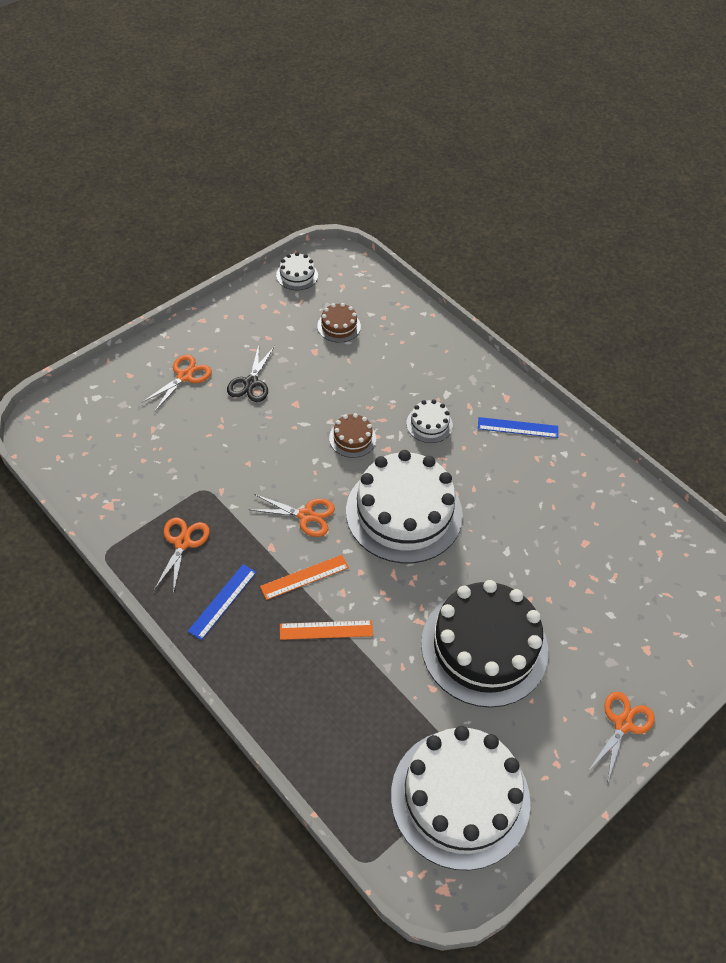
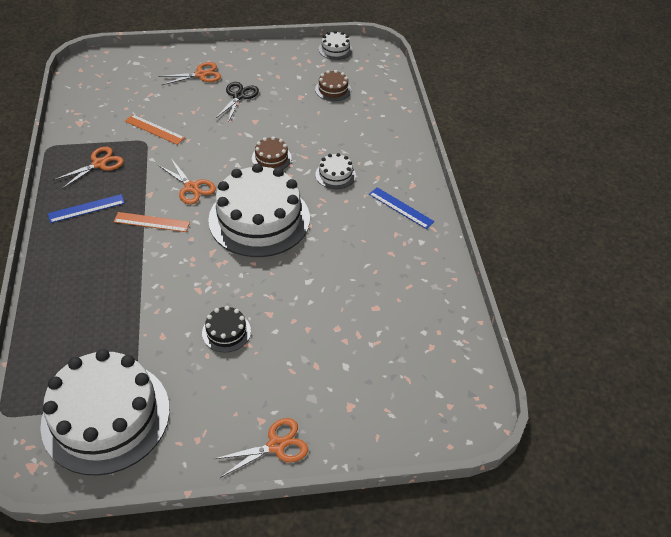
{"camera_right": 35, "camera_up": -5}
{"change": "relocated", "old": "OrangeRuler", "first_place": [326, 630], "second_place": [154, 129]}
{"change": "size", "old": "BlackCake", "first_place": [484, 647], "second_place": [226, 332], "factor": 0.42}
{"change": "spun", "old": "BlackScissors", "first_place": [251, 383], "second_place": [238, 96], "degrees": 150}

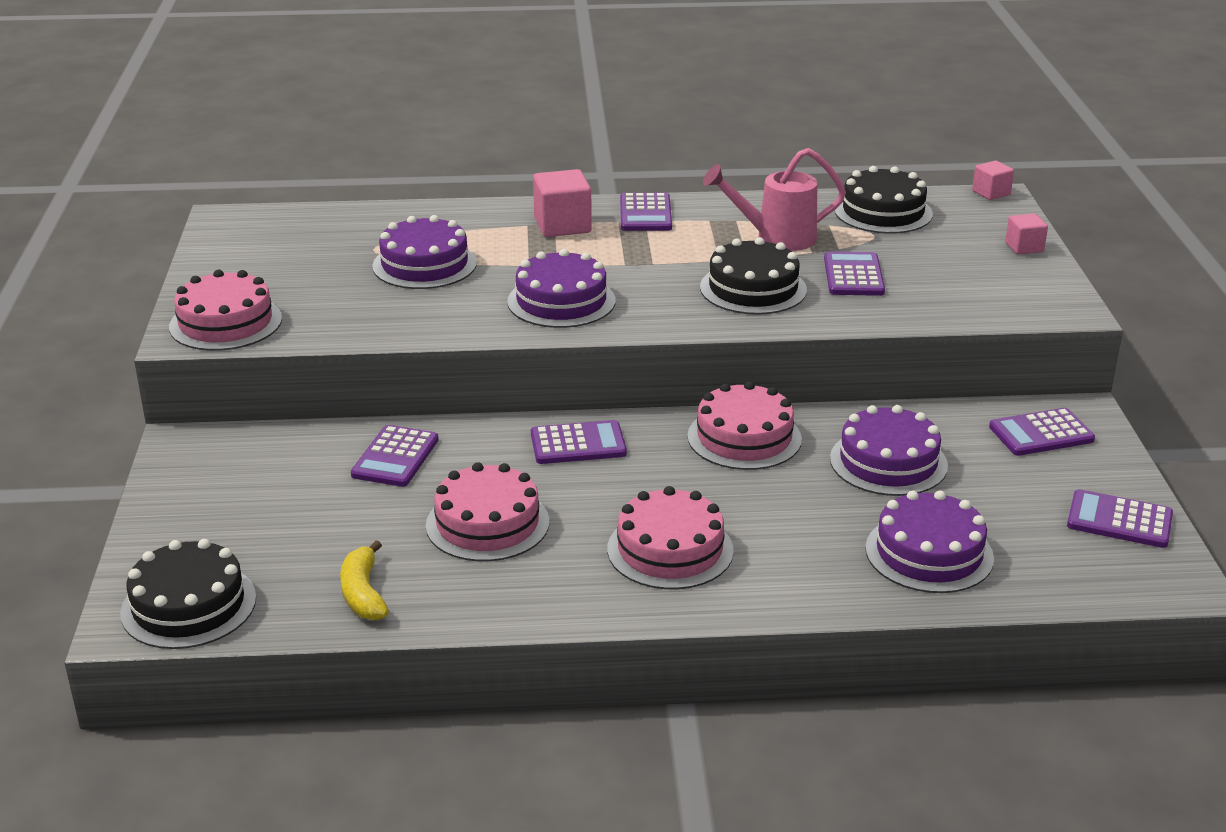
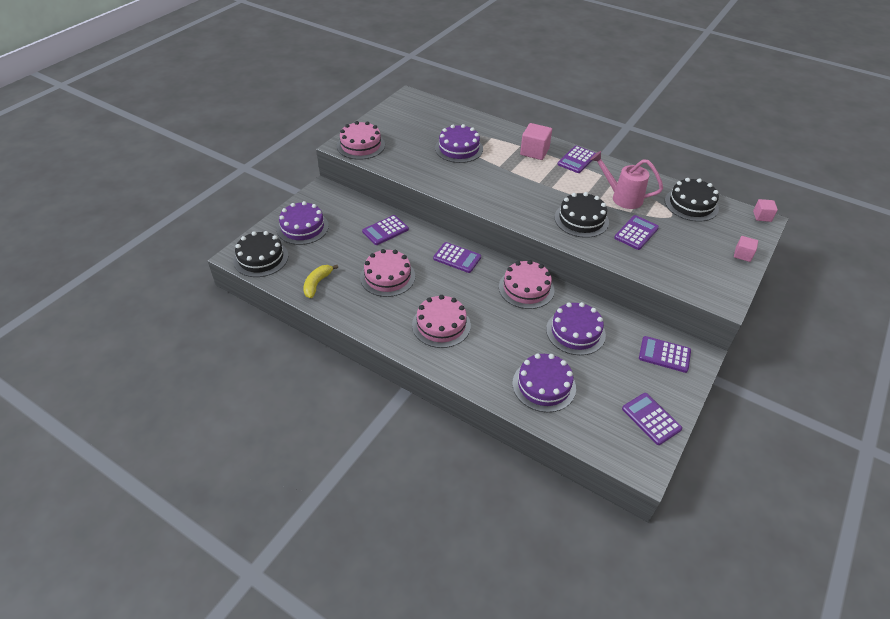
{"camera_right": 35, "camera_up": 15}
{"change": "relocated", "old": "PurpleCake", "first_place": [561, 301], "second_place": [302, 227]}

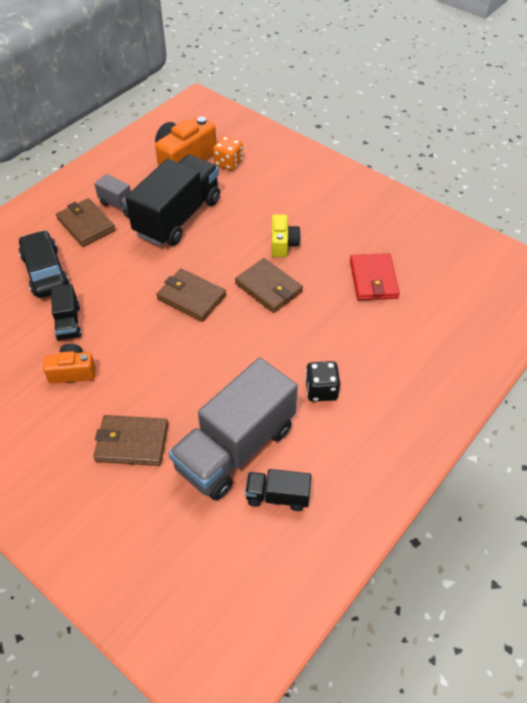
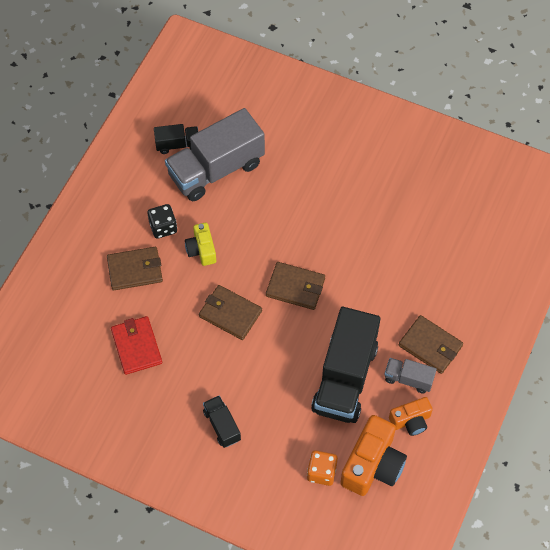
{"camera_right": 165, "camera_up": 10}
{"change": "relocated", "old": "BrownWallet", "first_place": [132, 442], "second_place": [135, 270]}
{"change": "spun", "old": "GreyTruck", "first_place": [235, 448], "second_place": [216, 169], "degrees": -150}
{"change": "relocated", "old": "YellowCamera", "first_place": [283, 244], "second_place": [201, 250]}
{"change": "relocated", "old": "BlackTruck", "first_place": [68, 322], "second_place": [222, 425]}
{"change": "relocated", "old": "OrangeCamera", "first_place": [73, 372], "second_place": [411, 421]}
{"change": "missing", "old": "BlackCar", "first_place": [45, 271]}

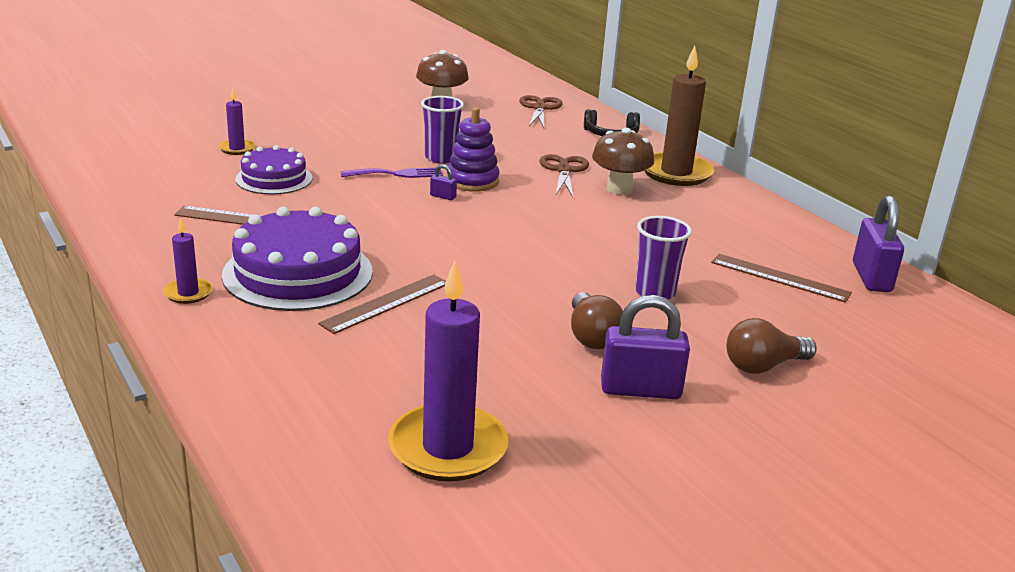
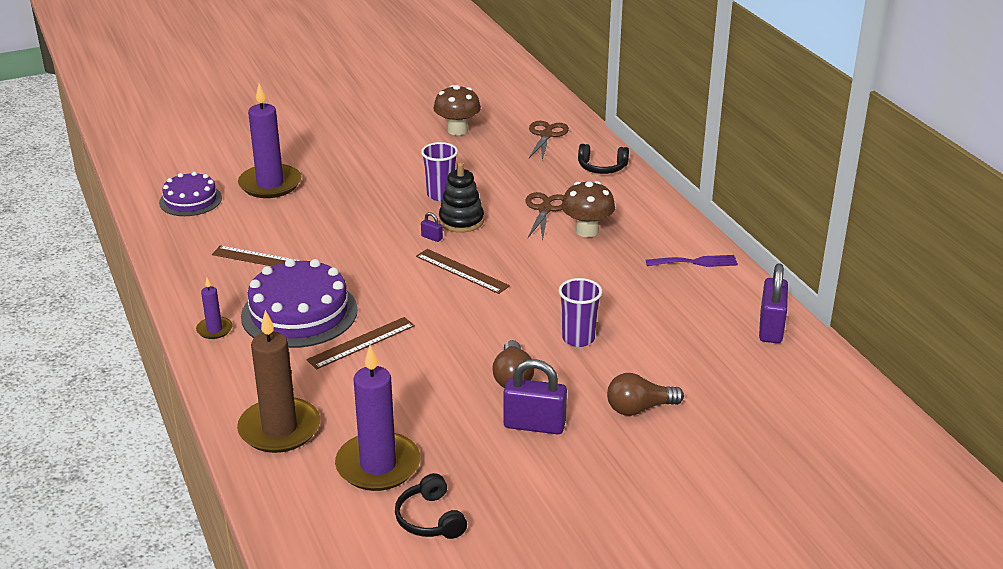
{"camera_right": 10, "camera_up": 5}
{"change": "relocated", "old": "PurpleCake", "first_place": [274, 178], "second_place": [190, 200]}
{"change": "relocated", "old": "BrownCandle", "first_place": [676, 173], "second_place": [279, 429]}
{"change": "size", "old": "PurpleCandle", "first_place": [237, 149], "second_place": [270, 184], "factor": 2.06}
{"change": "appeared", "new": "BlackHeadphones", "second_place": [430, 519]}
{"change": "relocated", "old": "BrownRuler", "first_place": [779, 278], "second_place": [461, 271]}
{"change": "colour", "old": "PurpleStackingToy", "new": "BlackStackingToy", "first_place": [472, 181], "second_place": [461, 221]}
{"change": "relocated", "old": "PurpleFork", "first_place": [397, 174], "second_place": [696, 262]}

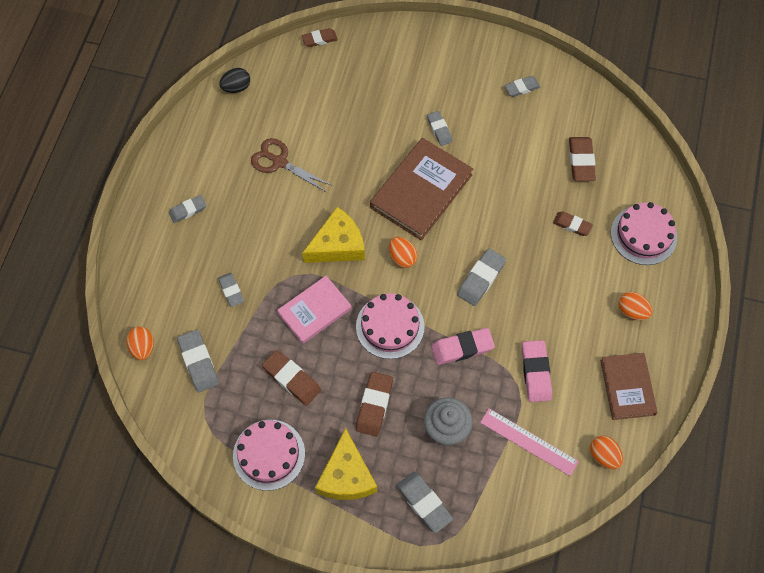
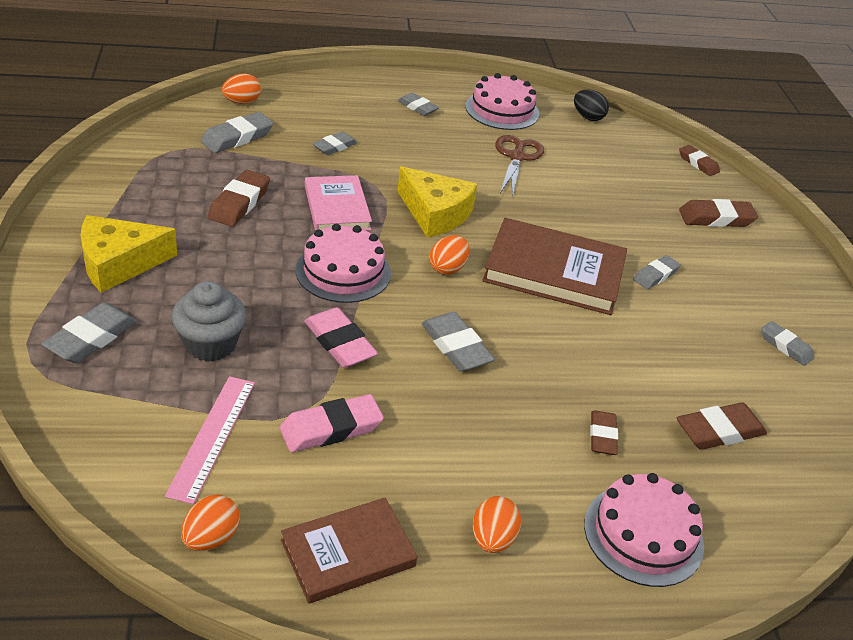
{"camera_right": 65, "camera_up": -25}
{"change": "spun", "old": "PinkBook", "first_place": [314, 311], "second_place": [337, 208], "degrees": 45}
{"change": "spun", "old": "GreyEraser", "first_place": [481, 279], "second_place": [456, 347], "degrees": 45}
{"change": "relocated", "old": "PinkCake", "first_place": [269, 454], "second_place": [502, 110]}
{"change": "relocated", "old": "BrownEraser", "first_place": [374, 405], "second_place": [716, 218]}

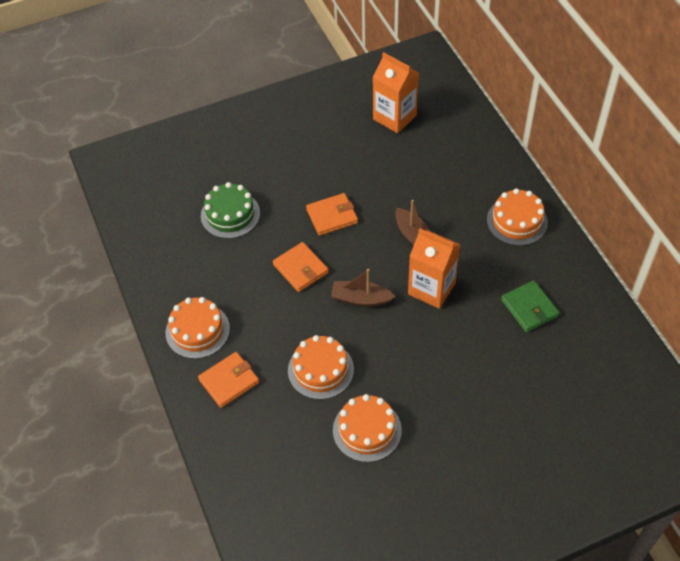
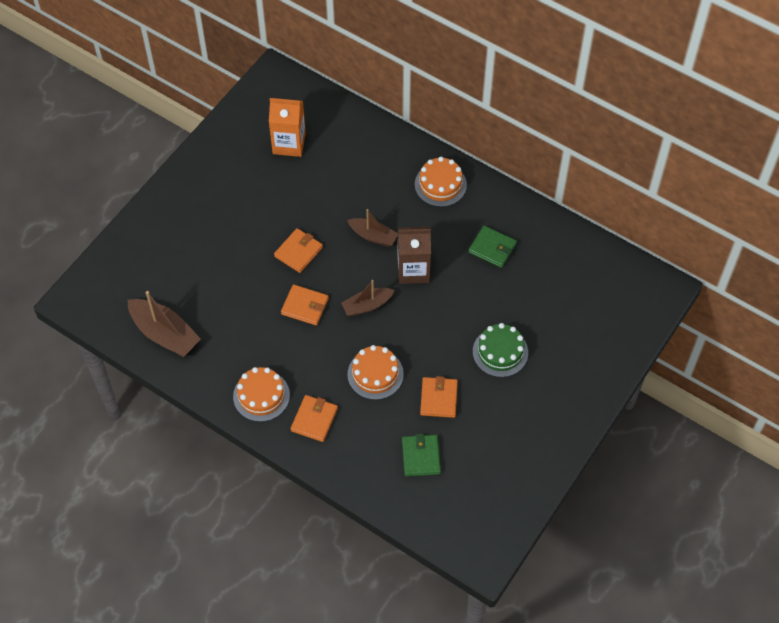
{"camera_right": -35, "camera_up": 5}
{"change": "appeared", "new": "BrownBoat", "second_place": [164, 334]}
{"change": "colour", "old": "OrangeCarton", "new": "BrownCarton", "first_place": [431, 288], "second_place": [413, 270]}
{"change": "appeared", "new": "GreenWallet", "second_place": [421, 456]}
{"change": "exchanged", "old": "OrangeCake", "new": "OrangeWallet", "first_place": [367, 430], "second_place": [438, 398]}
{"change": "relocated", "old": "GreenCake", "first_place": [230, 214], "second_place": [500, 352]}

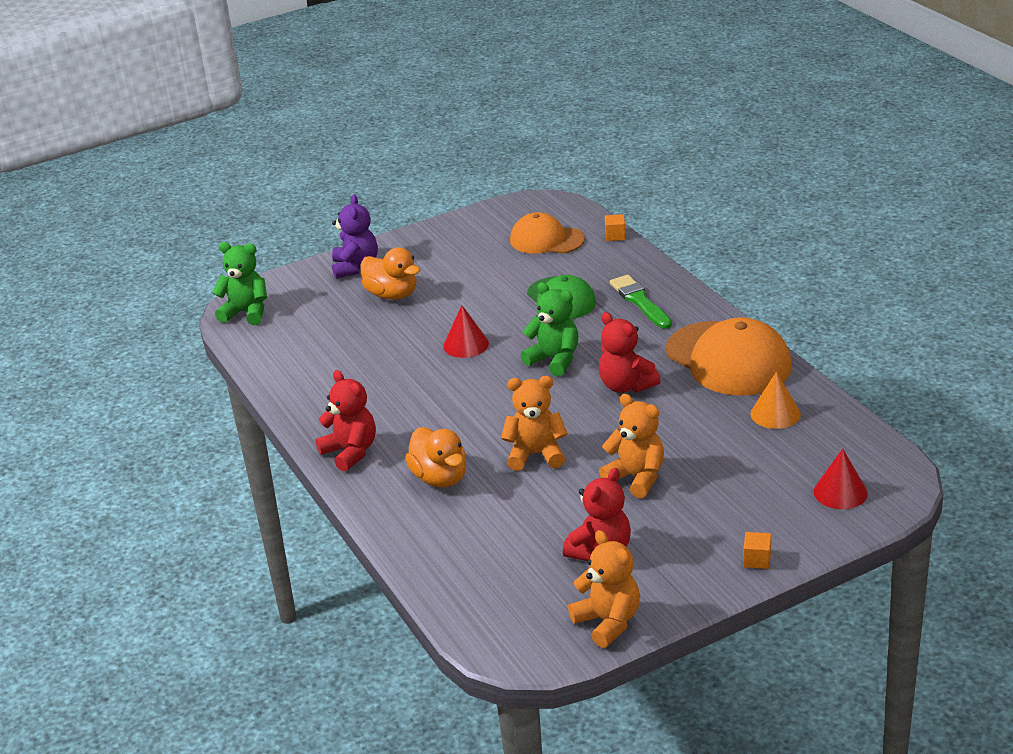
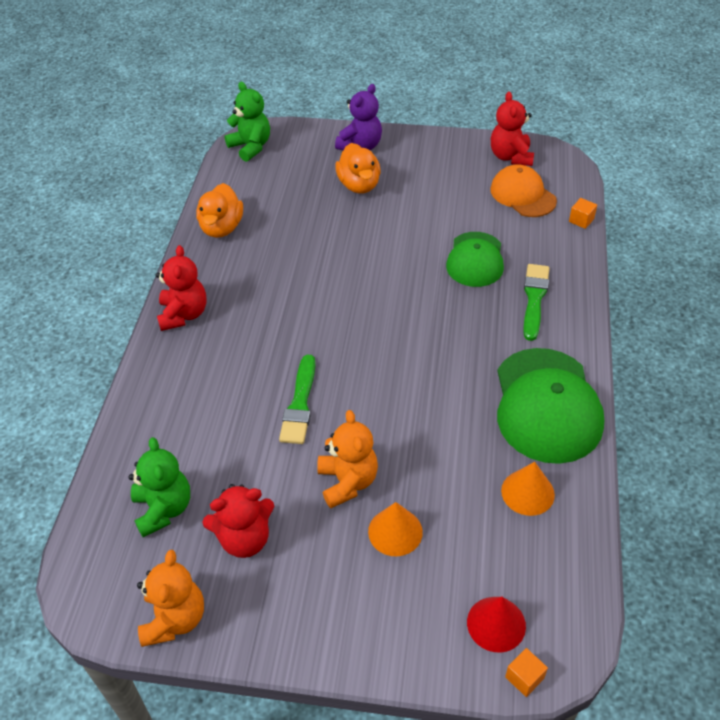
{"camera_right": 35, "camera_up": 15}
{"change": "relocated", "old": "GreenTeddyBear", "first_place": [554, 360], "second_place": [163, 509]}
{"change": "relocated", "old": "OrangeDuck", "first_place": [440, 478], "second_place": [221, 228]}
{"change": "exchanged", "old": "OrangeTeddyBear", "new": "GreenBrush", "first_place": [536, 455], "second_place": [300, 404]}
{"change": "appeared", "new": "OrangeCone", "second_place": [395, 531]}
{"change": "relocated", "old": "RedTeddyBear", "first_place": [626, 386], "second_place": [511, 157]}
{"change": "colour", "old": "OrangeCap", "new": "GreenCap", "first_place": [728, 359], "second_place": [547, 405]}
{"change": "relocated", "old": "OrangeCube", "first_place": [757, 560], "second_place": [524, 677]}
{"change": "missing", "old": "RedCone", "first_place": [466, 344]}

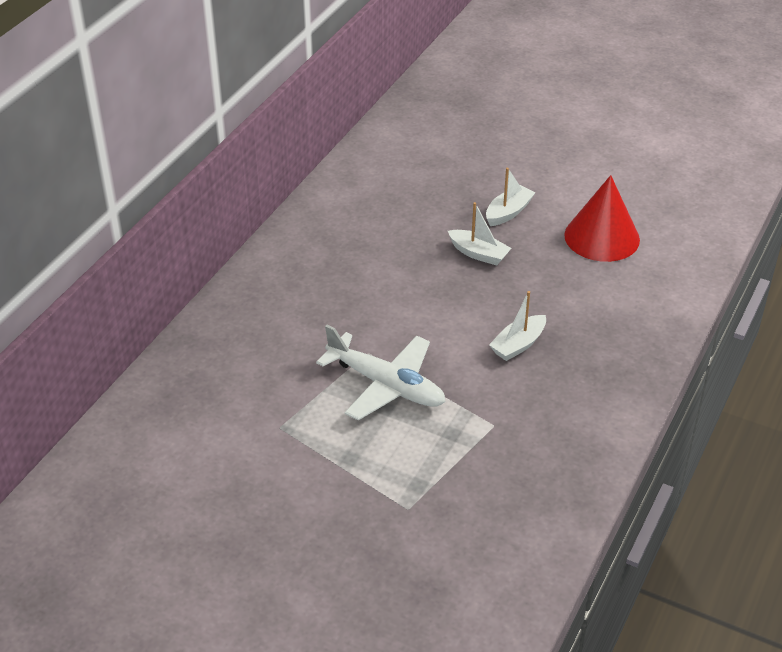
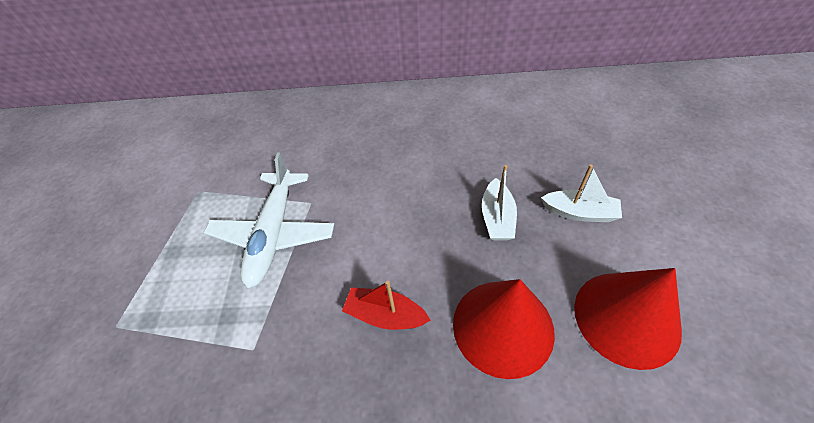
{"camera_right": 65, "camera_up": 10}
{"change": "colour", "old": "WhiteBoat", "new": "RedBoat", "first_place": [518, 345], "second_place": [385, 315]}
{"change": "appeared", "new": "RedCone", "second_place": [503, 327]}

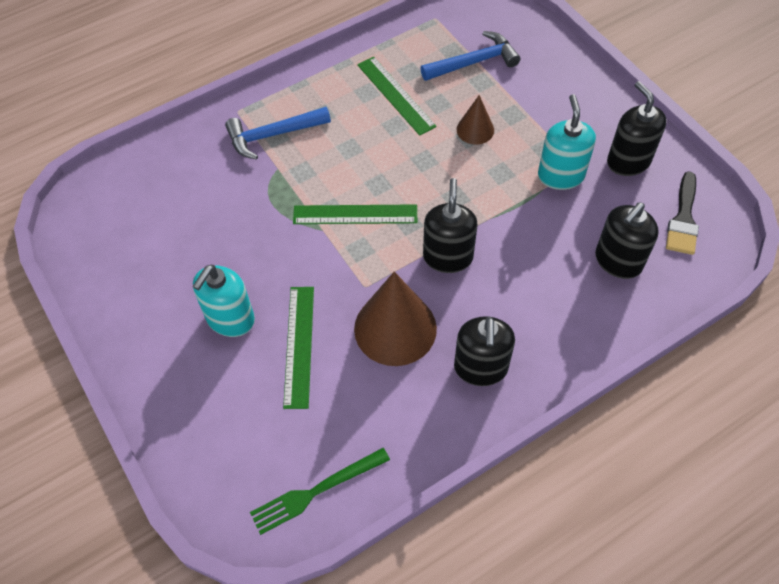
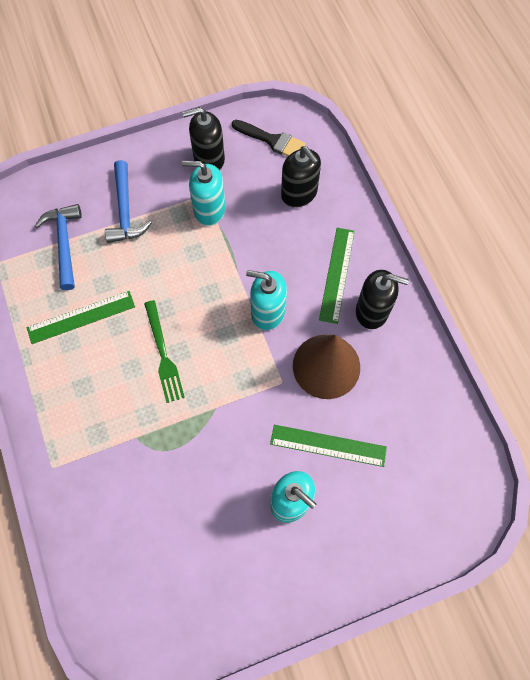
{"camera_right": -80, "camera_up": 10}
{"change": "relocated", "old": "BlueHammer", "first_place": [272, 135], "second_place": [125, 211]}
{"change": "relocated", "old": "GreenFork", "first_place": [316, 491], "second_place": [163, 354]}
{"change": "colour", "old": "BlackSoapDispenser", "new": "TurquoiseSoapDispenser", "first_place": [448, 257], "second_place": [268, 312]}
{"change": "relocated", "old": "GreenRuler", "first_place": [355, 214], "second_place": [337, 274]}
{"change": "missing", "old": "BrownCone", "first_place": [475, 129]}

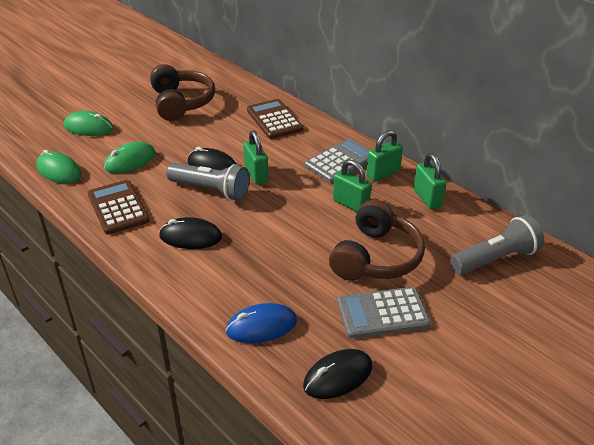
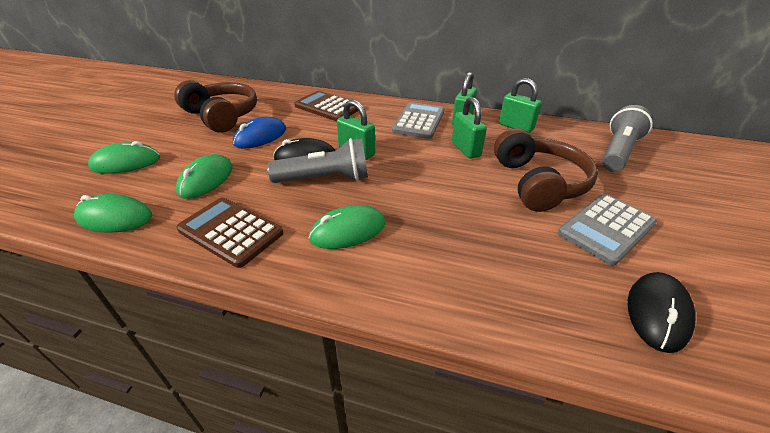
{"camera_right": -30, "camera_up": 0}
{"change": "relocated", "old": "BlueMouse", "first_place": [261, 326], "second_place": [260, 137]}
{"change": "colour", "old": "BlackMouse", "new": "GreenMouse", "first_place": [190, 237], "second_place": [348, 231]}
{"change": "spun", "old": "GreenPadlock", "first_place": [350, 204], "second_place": [465, 149], "degrees": 60}

